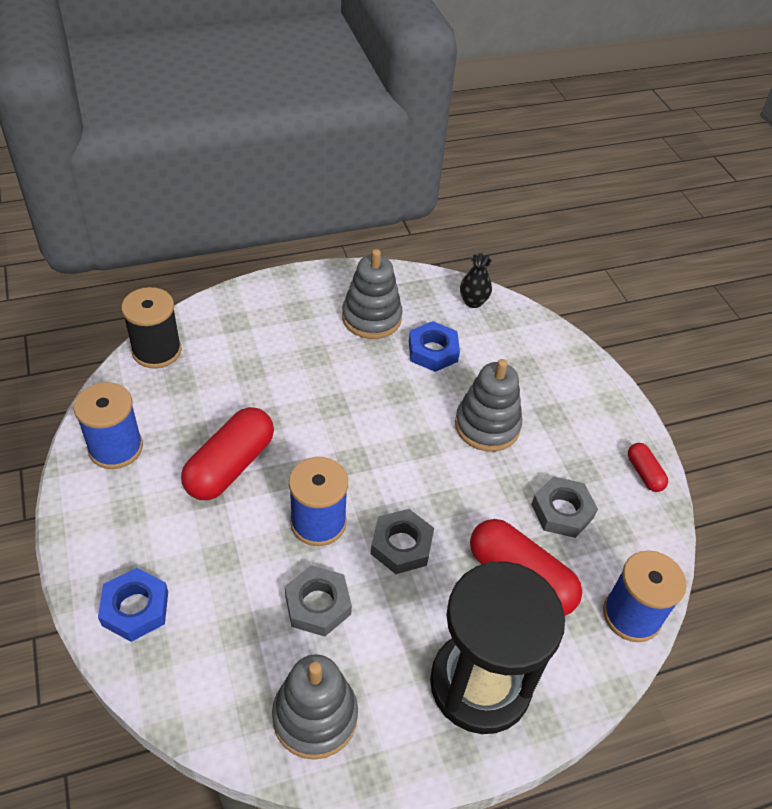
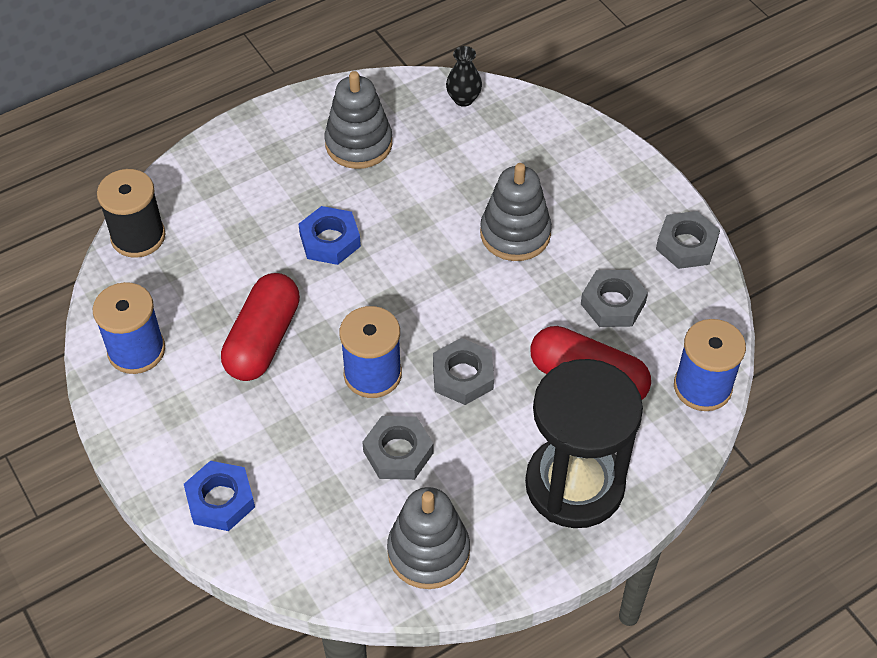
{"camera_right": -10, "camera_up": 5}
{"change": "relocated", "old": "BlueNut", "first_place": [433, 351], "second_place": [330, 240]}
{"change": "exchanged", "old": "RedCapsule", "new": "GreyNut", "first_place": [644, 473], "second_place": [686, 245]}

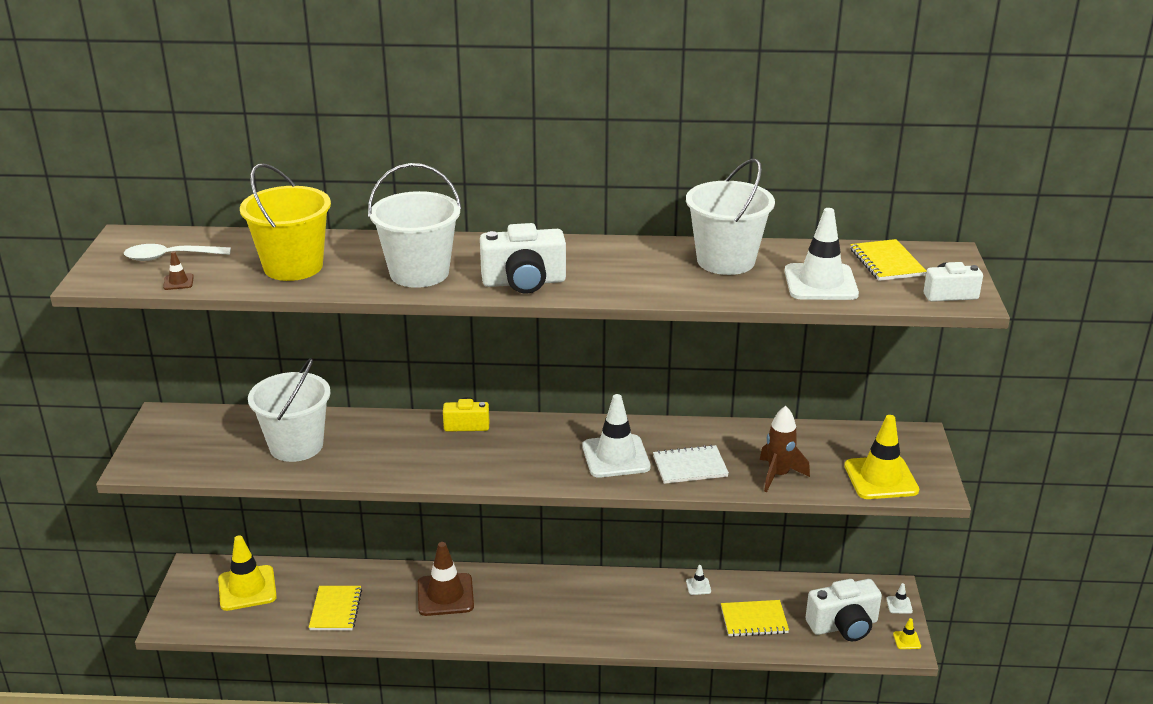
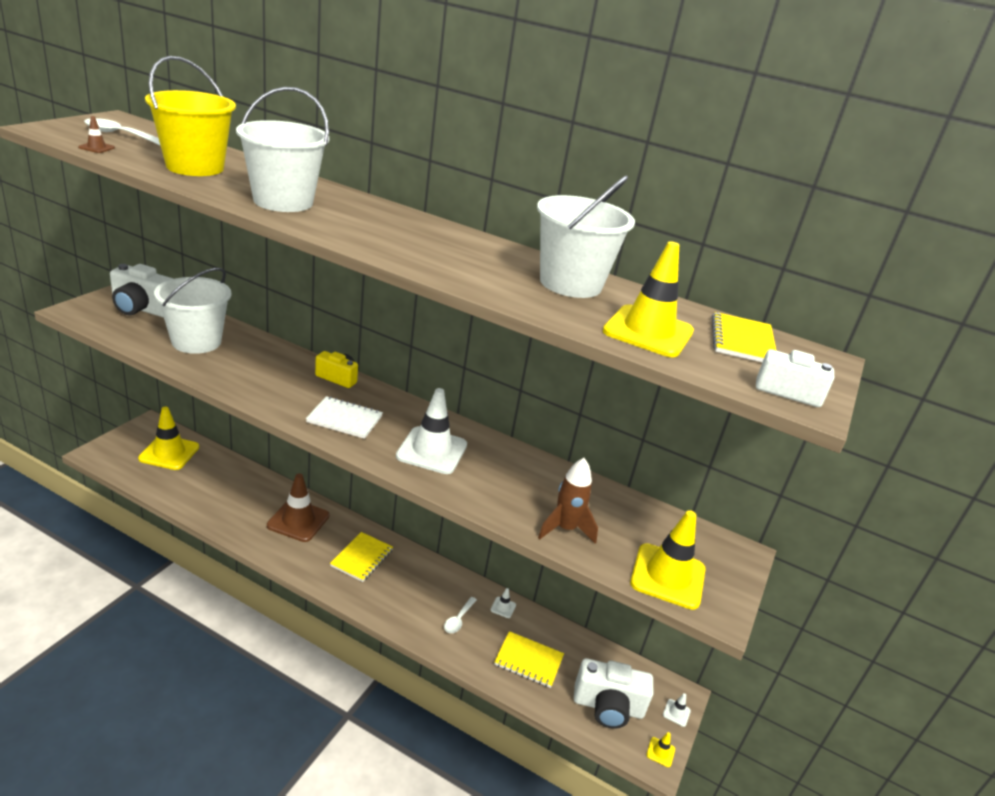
{"camera_right": 20, "camera_up": 0}
{"change": "relocated", "old": "WhiteCamera", "first_place": [524, 282], "second_place": [142, 309]}
{"change": "relocated", "old": "WhiteNotebook", "first_place": [690, 467], "second_place": [344, 419]}
{"change": "relocated", "old": "YellowNotebook", "first_place": [335, 610], "second_place": [362, 558]}
{"change": "appeared", "new": "WhiteSpoon", "second_place": [458, 619]}
{"change": "colour", "old": "WhiteTrafficCone", "new": "YellowTrafficCone", "first_place": [820, 283], "second_place": [648, 332]}

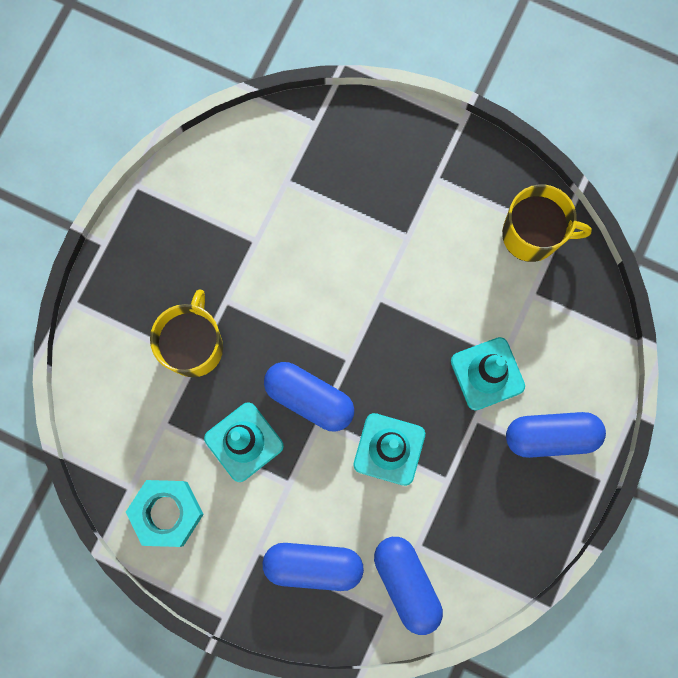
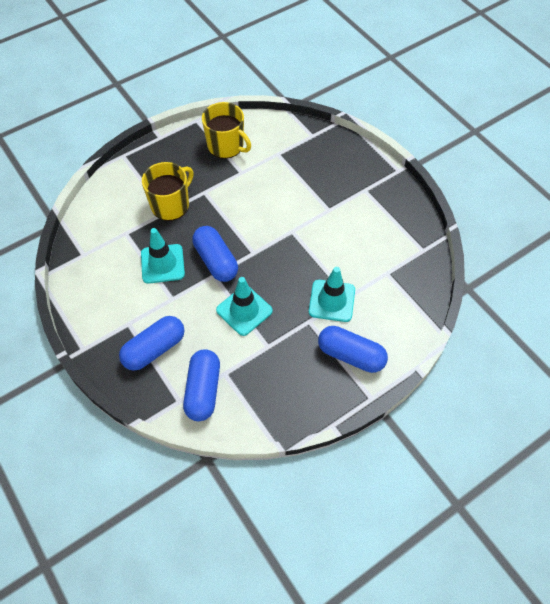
{"camera_right": 30, "camera_up": -20}
{"change": "spun", "old": "BlueCapsule", "first_place": [313, 565], "second_place": [154, 349], "degrees": -75}
{"change": "relocated", "old": "YellowMug", "first_place": [532, 234], "second_place": [226, 146]}
{"change": "missing", "old": "TurquoiseNut", "first_place": [167, 513]}

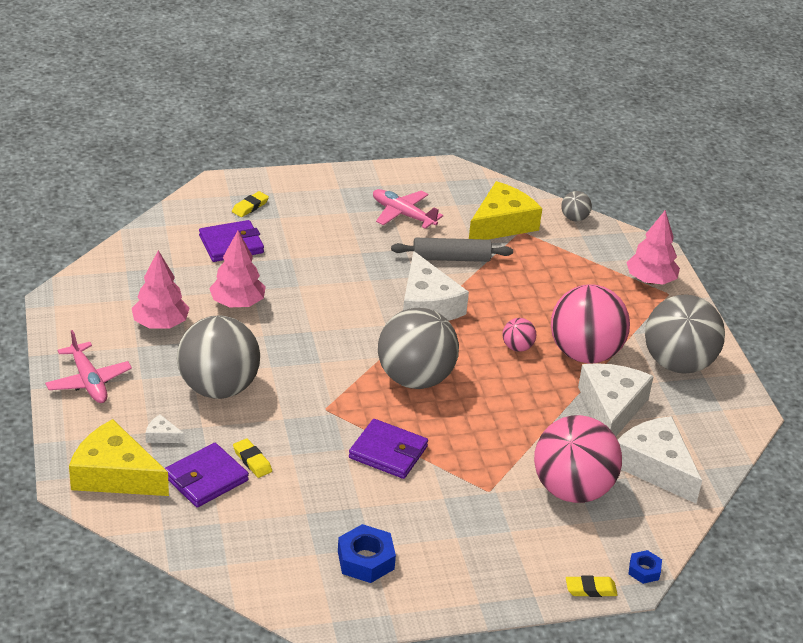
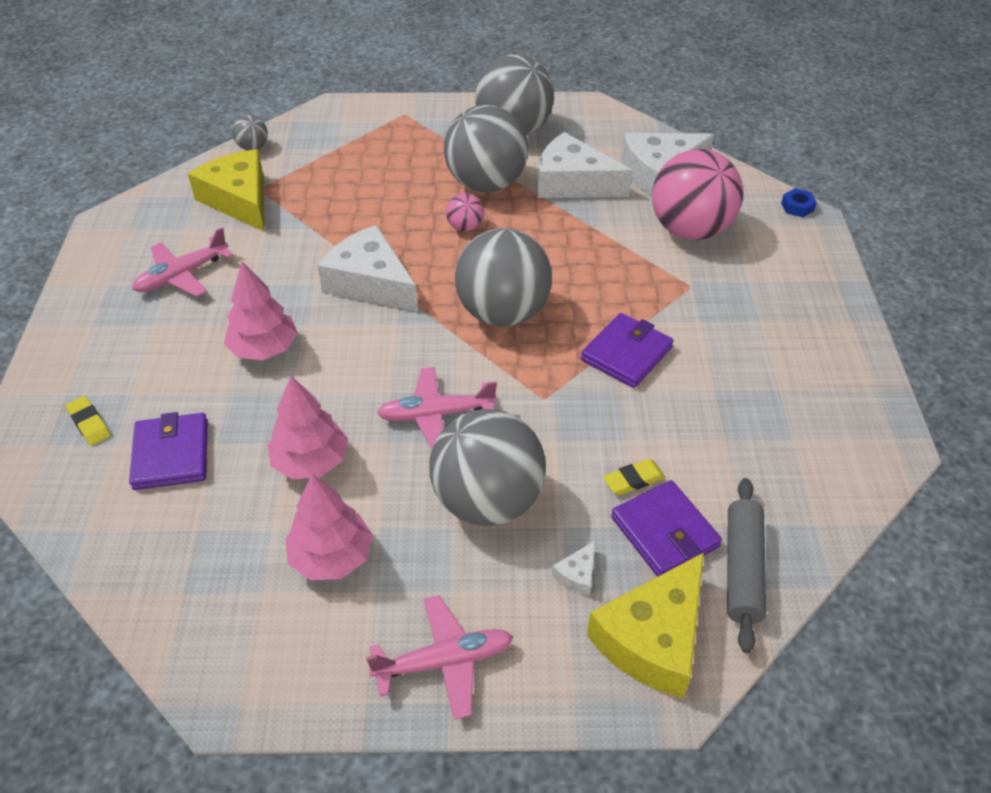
{"camera_right": -75, "camera_up": 10}
{"change": "relocated", "old": "PinkTree", "first_place": [650, 280], "second_place": [264, 349]}
{"change": "spun", "old": "WhiteCheese", "first_place": [427, 305], "second_place": [370, 283], "degrees": -135}
{"change": "appeared", "new": "PinkPlane", "second_place": [436, 415]}
{"change": "colour", "old": "PinkBall", "new": "GreyBall", "first_place": [584, 354], "second_place": [486, 184]}
{"change": "relocated", "old": "GreyRollingPin", "first_place": [451, 258], "second_place": [742, 569]}
{"change": "missing", "old": "BlueNut", "first_place": [365, 560]}
{"change": "missing", "old": "YellowEraser", "first_place": [590, 589]}

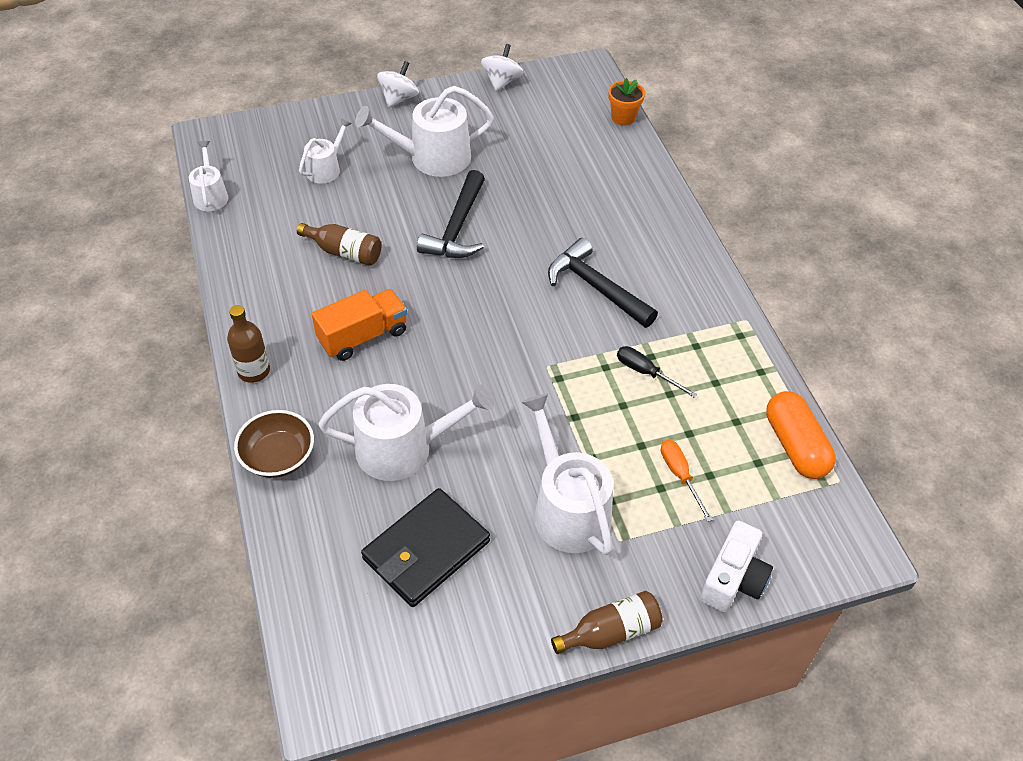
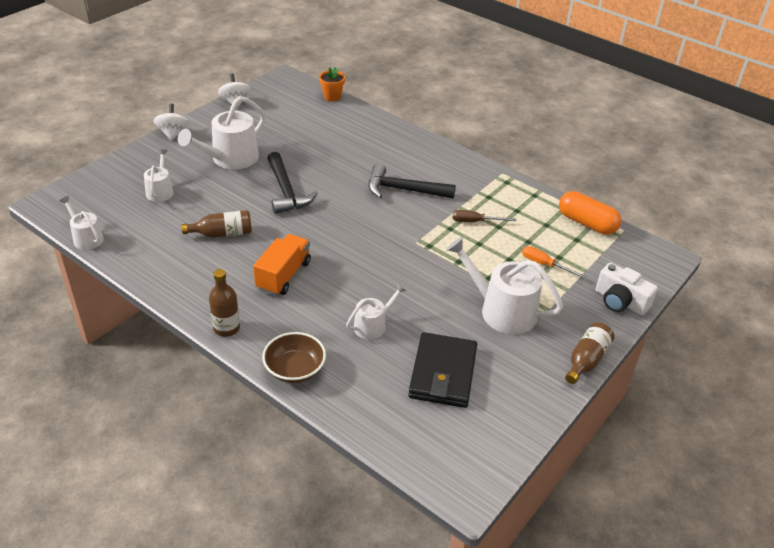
{"camera_right": -35, "camera_up": -10}
{"change": "size", "old": "WhiteWateringCan", "first_place": [403, 448], "second_place": [373, 325], "factor": 0.56}
{"change": "colour", "old": "BlackScrewdriver", "new": "BrownScrewdriver", "first_place": [646, 372], "second_place": [475, 221]}
{"change": "spun", "old": "WhiteCamera", "first_place": [733, 579], "second_place": [620, 301], "degrees": 135}

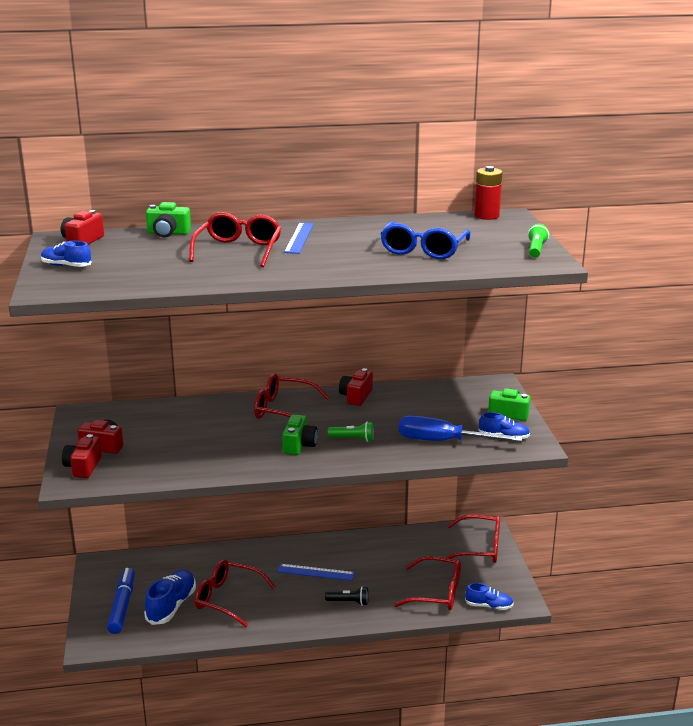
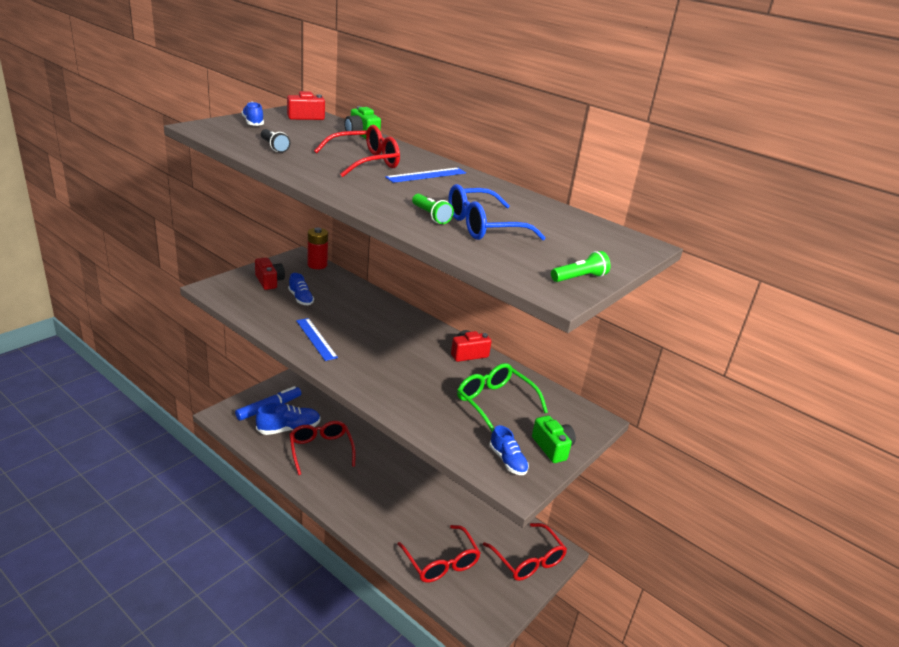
{"camera_right": 45, "camera_up": 5}
{"change": "relocated", "old": "BlackFlashlight", "first_place": [349, 602], "second_place": [274, 147]}
{"change": "relocated", "old": "BlueShoe", "first_place": [489, 606], "second_place": [301, 298]}
{"change": "relocated", "old": "BlueRuler", "first_place": [316, 572], "second_place": [316, 339]}
{"change": "relocated", "old": "RedBattery", "first_place": [486, 216], "second_place": [317, 265]}
{"change": "relocated", "old": "GreenFlashlight", "first_place": [353, 439], "second_place": [431, 216]}
{"change": "appeared", "new": "GreenGlasses", "second_place": [494, 403]}
{"change": "missing", "old": "RedCamera", "first_place": [83, 467]}
{"change": "missing", "old": "RedGlasses", "first_place": [283, 410]}
{"change": "missing", "old": "GreenCamera", "first_place": [299, 445]}
{"change": "missing", "old": "BlueScrewdriver", "first_place": [443, 441]}

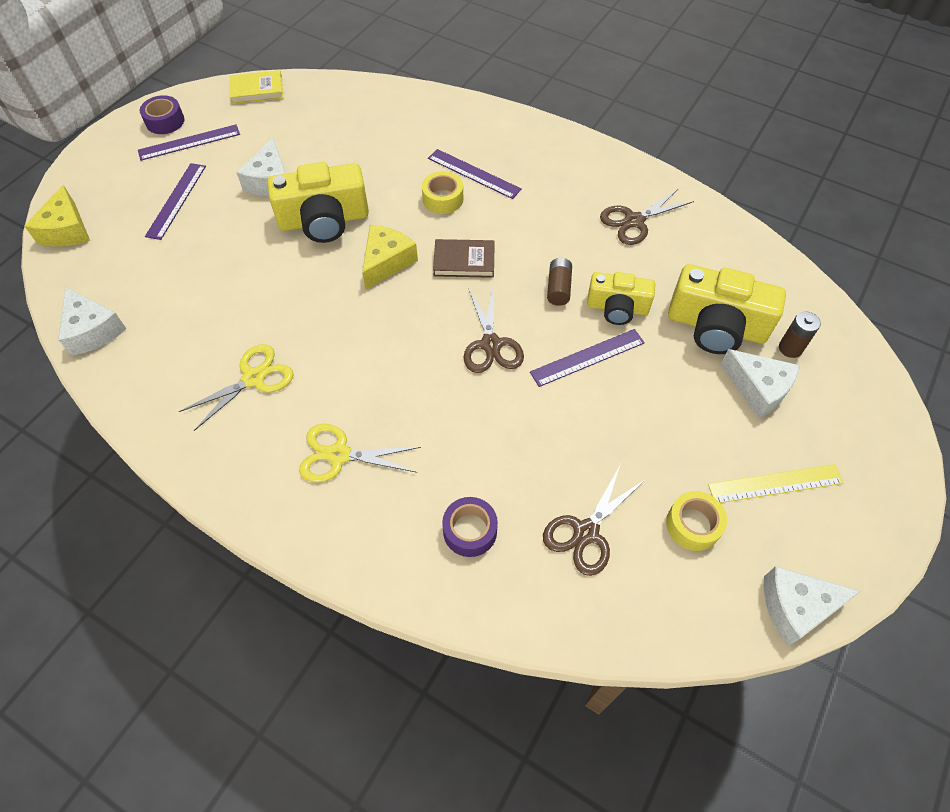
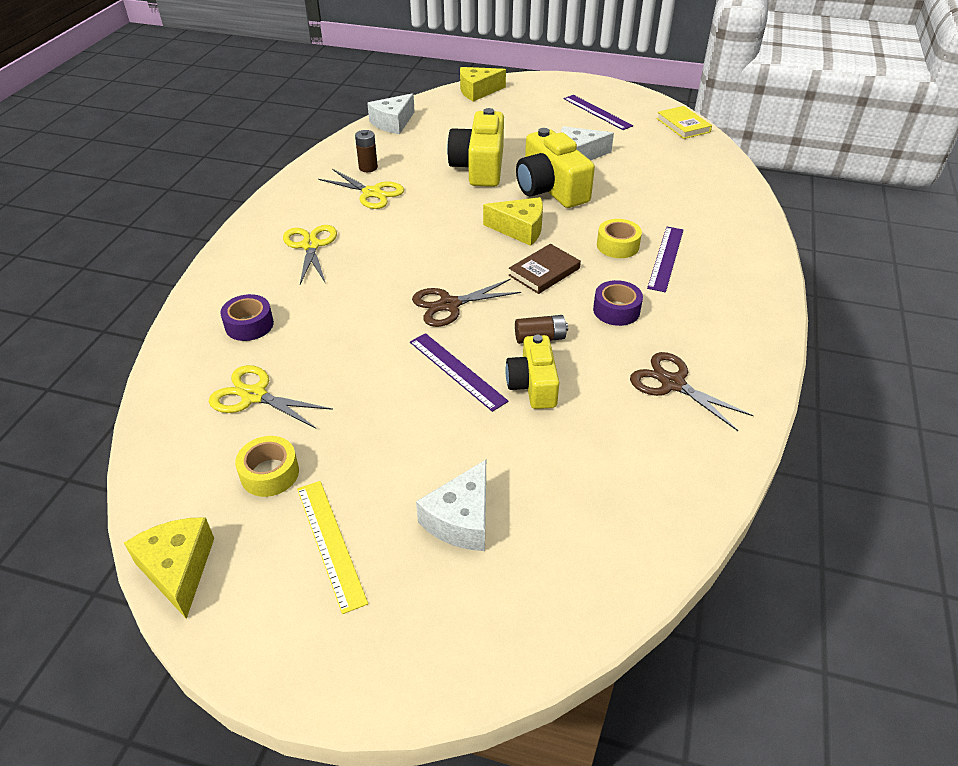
{"camera_right": 75, "camera_up": -15}
{"change": "colour", "old": "WhiteCheese", "new": "YellowCheese", "first_place": [796, 607], "second_place": [178, 569]}
{"change": "colour", "old": "BrownScissors", "new": "YellowScissors", "first_place": [586, 532], "second_place": [254, 396]}
{"change": "relocated", "old": "BrownBattery", "first_place": [790, 348], "second_place": [368, 168]}
{"change": "relocated", "old": "YellowCamera", "first_place": [716, 326], "second_place": [479, 167]}
{"change": "spun", "old": "BrownBook", "first_place": [464, 261], "second_place": [544, 272], "degrees": 60}
{"change": "relocated", "old": "PurpleTape", "first_place": [165, 121], "second_place": [616, 310]}
{"change": "missing", "old": "PurpleRuler", "first_place": [176, 200]}

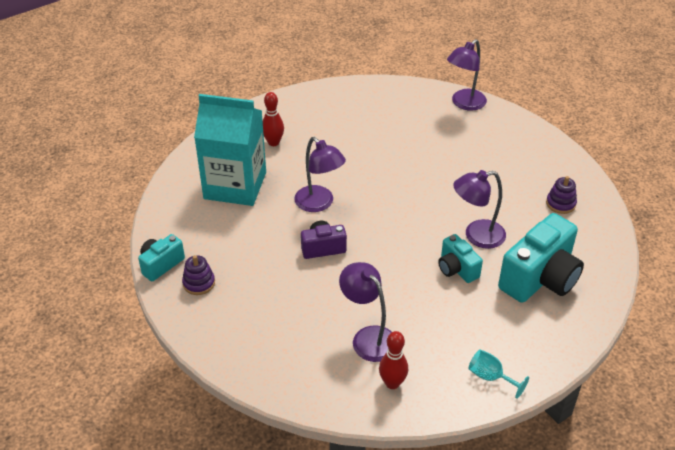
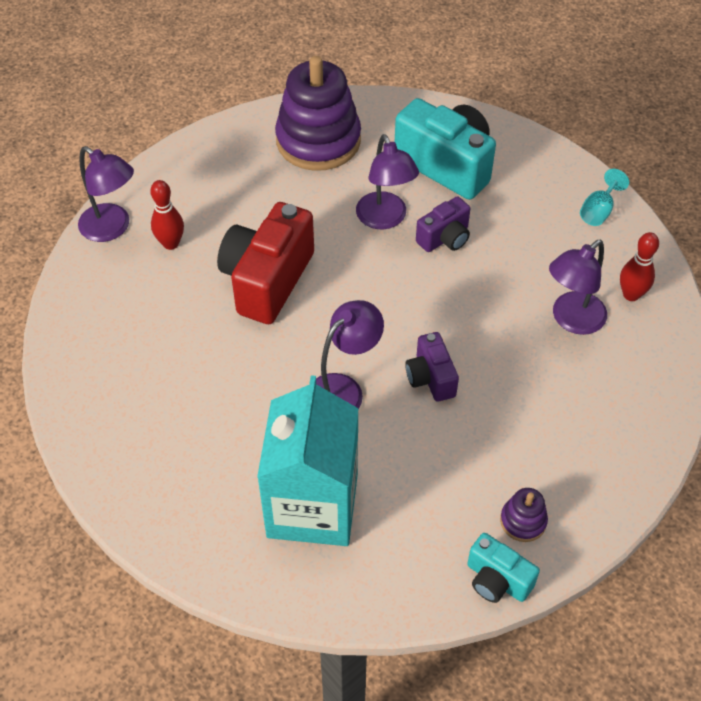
{"camera_right": -95, "camera_up": 10}
{"change": "relocated", "old": "RedBowlingPin", "first_place": [273, 142], "second_place": [171, 243]}
{"change": "appeared", "new": "RedCamera", "second_place": [267, 280]}
{"change": "size", "old": "PurpleStackingToy", "first_place": [560, 204], "second_place": [318, 141], "factor": 2.34}
{"change": "colour", "old": "TurquoiseCamera", "new": "PurpleCamera", "first_place": [457, 269], "second_place": [445, 238]}

